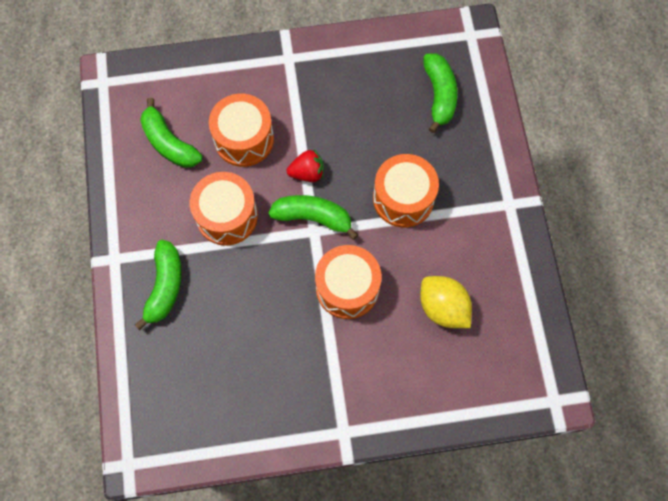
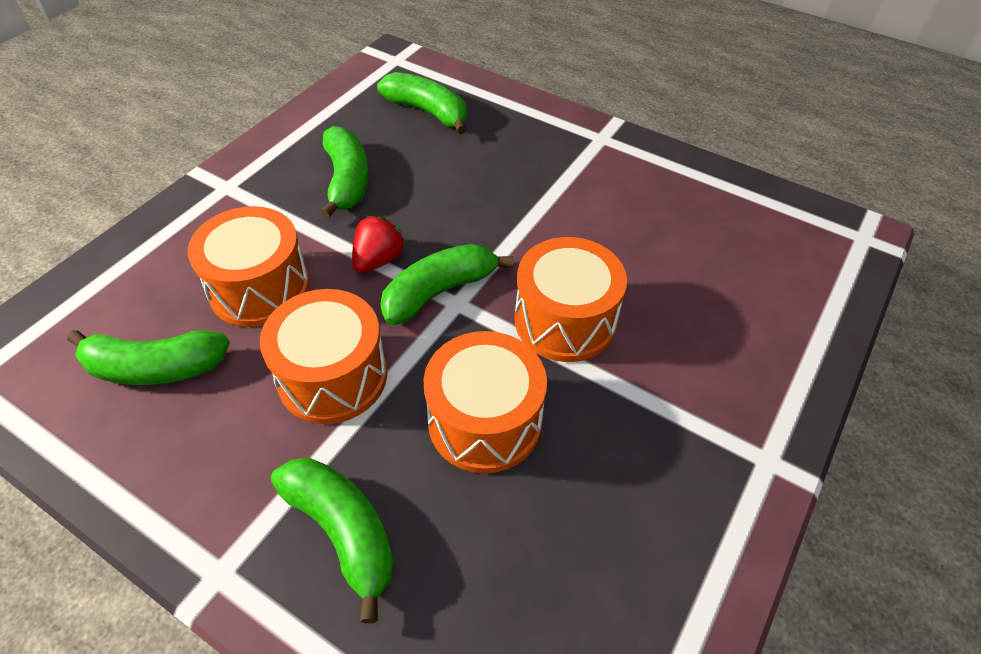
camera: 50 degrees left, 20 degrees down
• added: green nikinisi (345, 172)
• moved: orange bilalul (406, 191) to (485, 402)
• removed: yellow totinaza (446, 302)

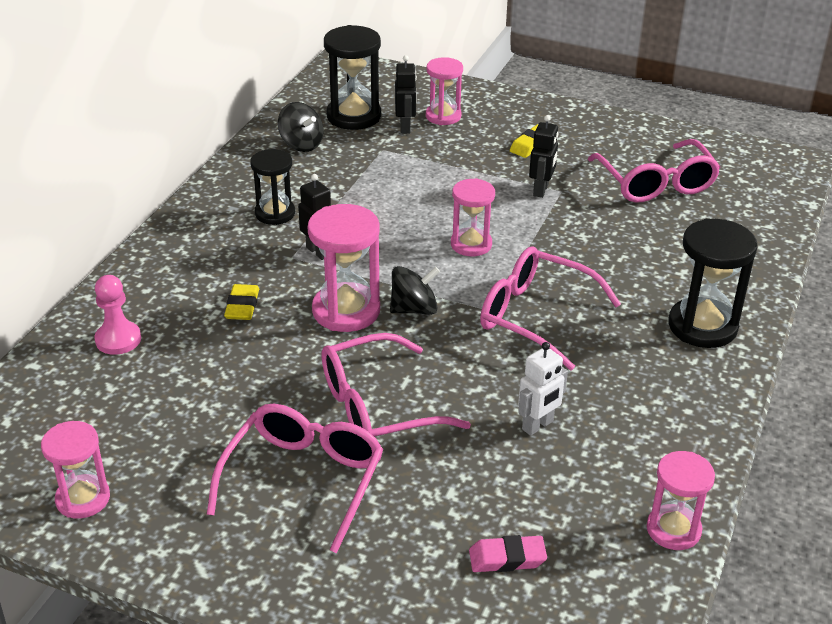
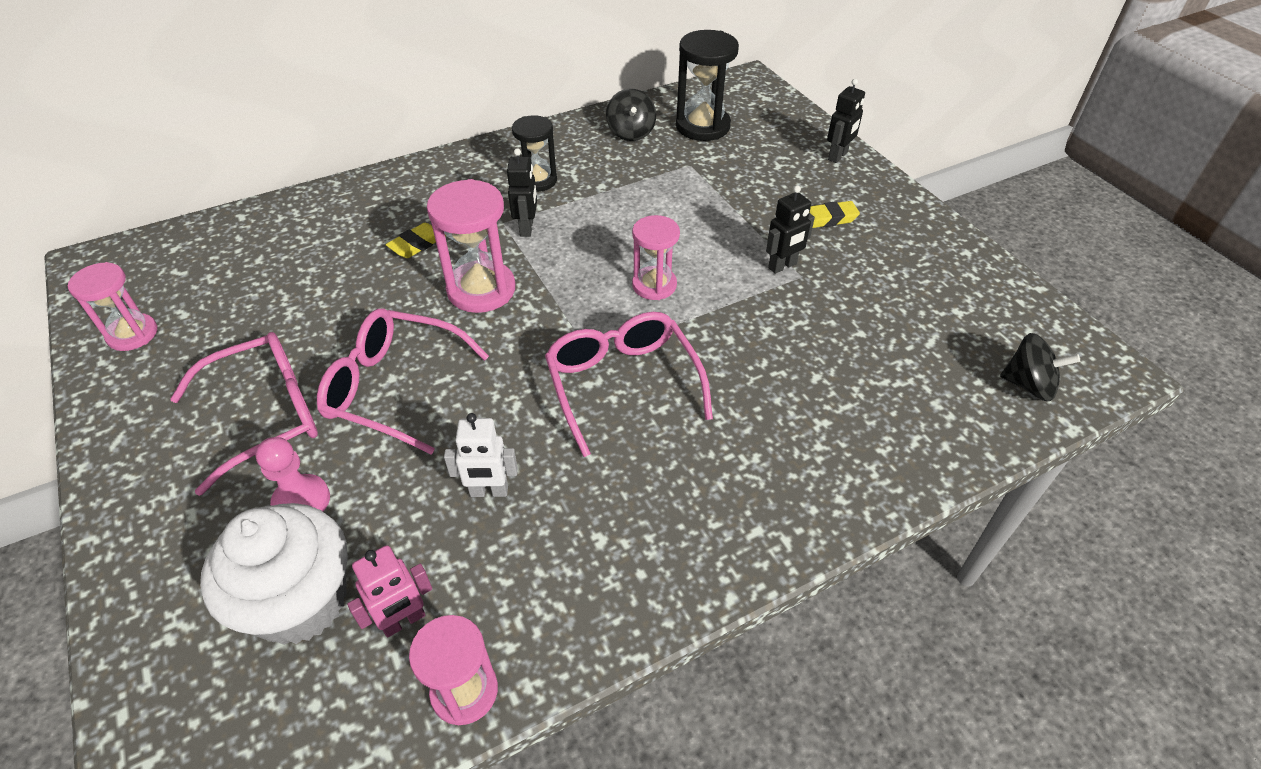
camera: 40 degrees right, 10 degrees up
• replaced: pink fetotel (508, 553) to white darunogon (274, 574)
• moved: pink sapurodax (117, 315) to (292, 474)
• added: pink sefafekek (389, 591)
• moved: black sefafekek (406, 94) to (846, 121)
• moved: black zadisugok (415, 290) to (1040, 367)
• removed: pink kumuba (444, 91)
• removed: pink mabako (654, 170)
• removed: black kumuba (713, 283)

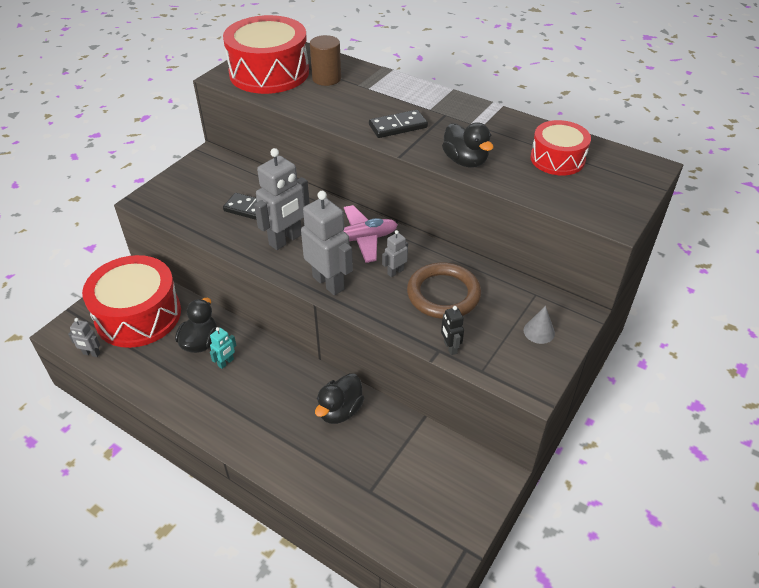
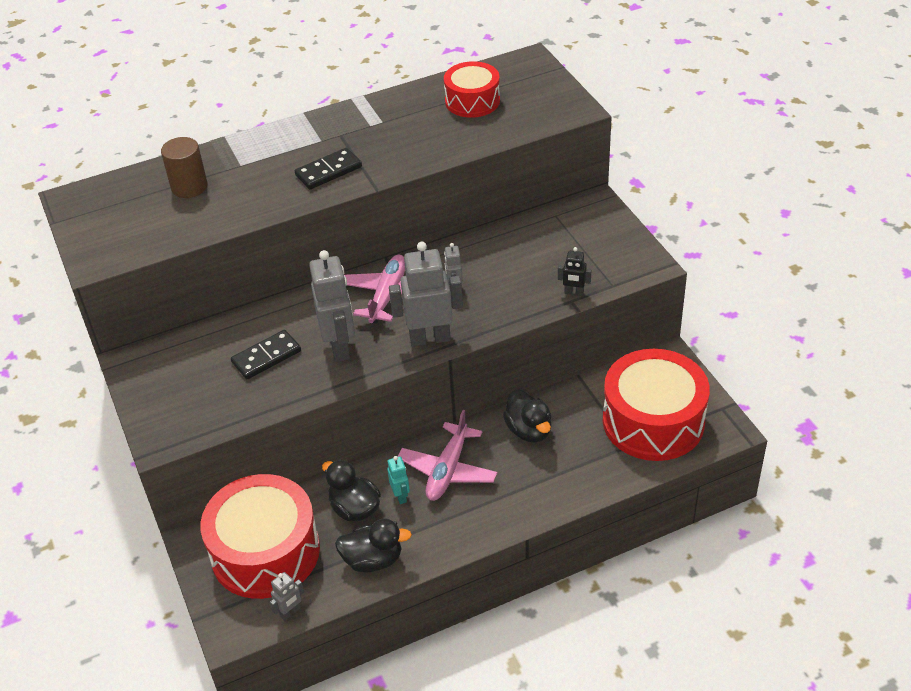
camera: 55 degrees left, 0 degrees up
• turned: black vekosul (398, 124) = (328, 168) 45 degrees clockwise
• moved: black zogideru (468, 144) to (373, 545)
• added: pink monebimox (447, 455)
• moved: red bilalul (266, 54) to (656, 405)
• removed: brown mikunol (444, 291)
• removed: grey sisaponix (539, 325)

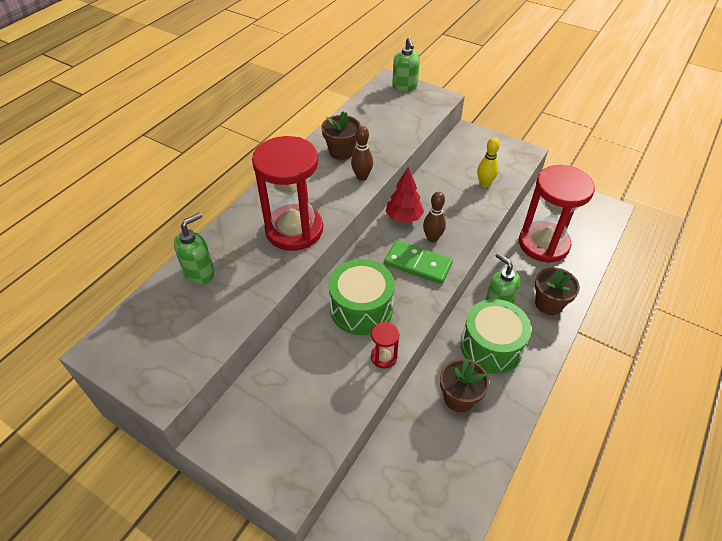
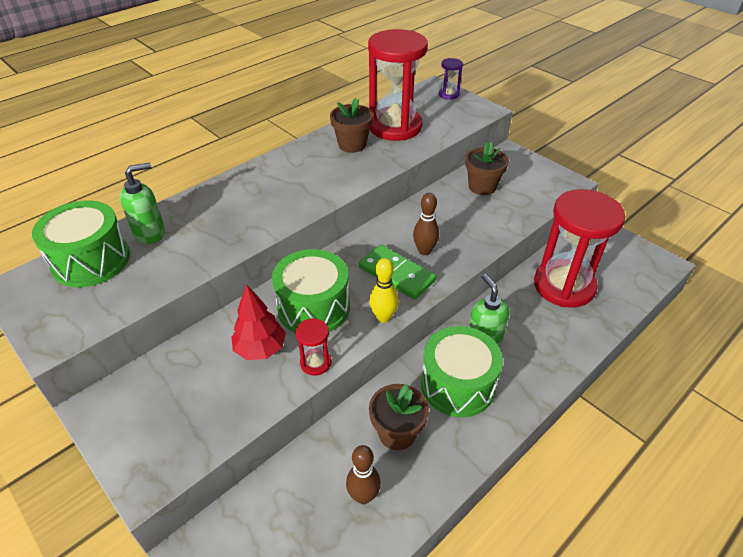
camera: 15 degrees right, 5 degrees down
• added: green bilalul (81, 243)
• moved: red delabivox (405, 195) to (258, 322)
• moved: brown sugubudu (362, 153) to (363, 474)
• moved: red kumuba (287, 193) to (398, 85)
• moved: yellow sugubudu (488, 162) to (384, 290)
• replaced: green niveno (406, 65) to purple kumuba (451, 79)
• moved: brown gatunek (557, 291) to (487, 168)

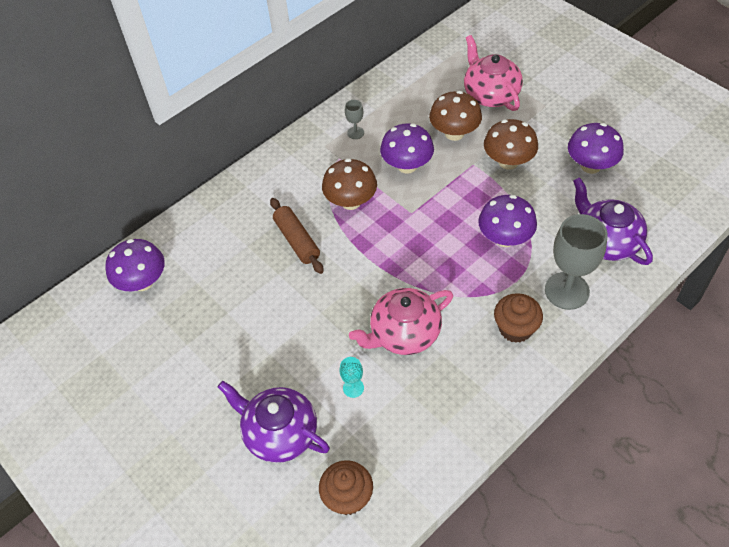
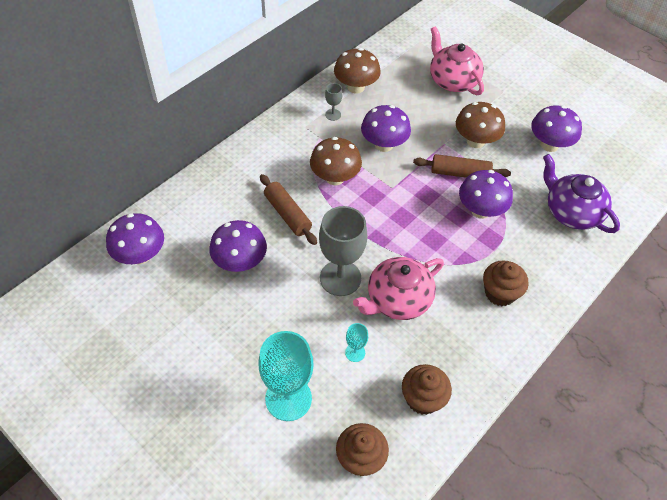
camera: 10 degrees left, 0 degrees up
• added: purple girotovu (238, 246)
• replaced: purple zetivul (274, 422) to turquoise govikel (286, 376)
• moved: grey govikel (576, 262) to (343, 251)
• moved: brown girotovu (455, 116) to (357, 71)
• added: brown darunogon (427, 389)
• added: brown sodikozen (462, 166)

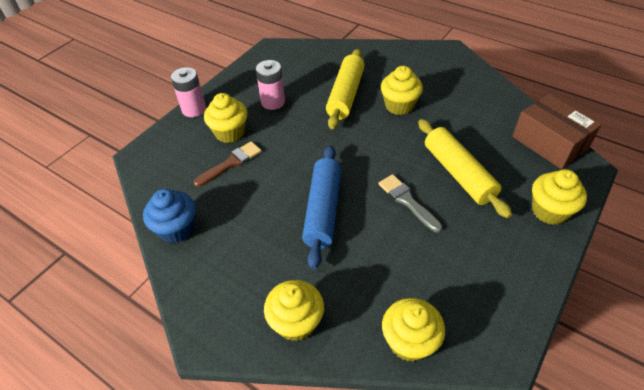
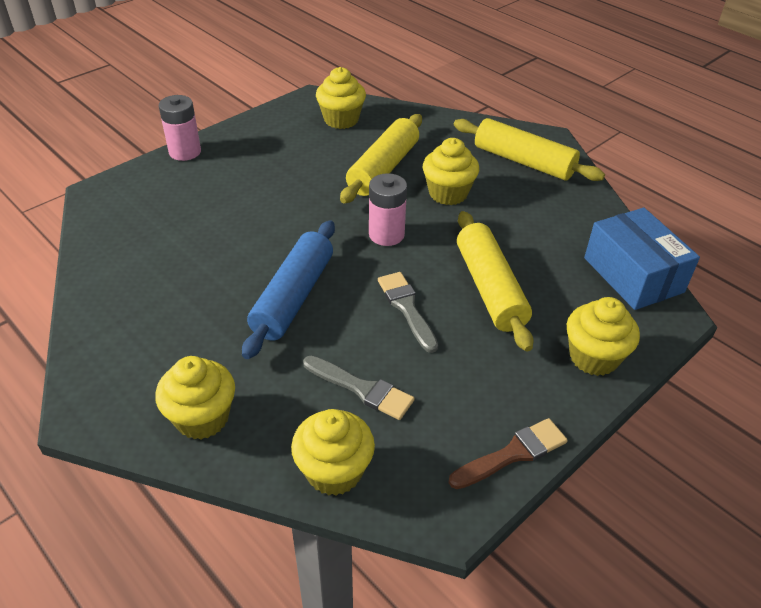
camera: 10 degrees right, 5 degrees down
• added: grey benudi (358, 388)
• moved: yellow darunogon (226, 118) to (341, 98)
• moved: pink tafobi (270, 85) to (388, 209)
• moved: brown benudi (228, 164) to (508, 453)
• added: yellow sodikozen (529, 149)
• recoloured: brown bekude (557, 131) to blue bekude (642, 259)
• removed: blue darunogon (169, 216)

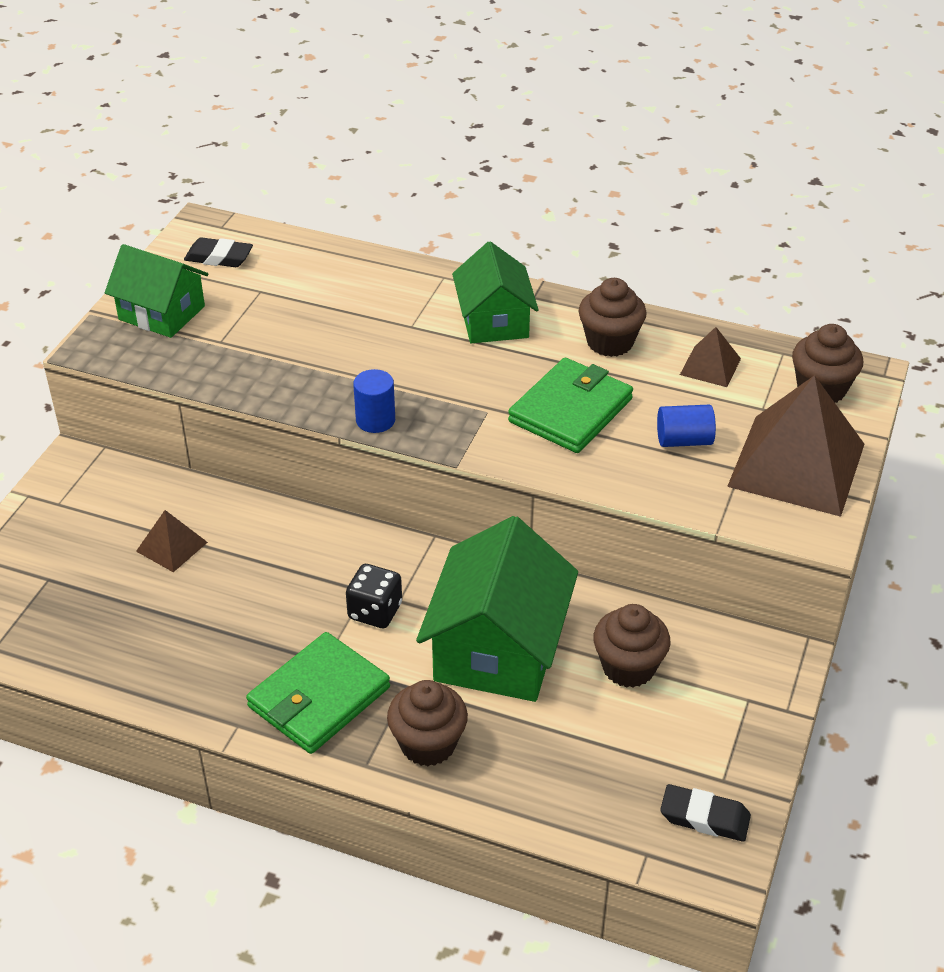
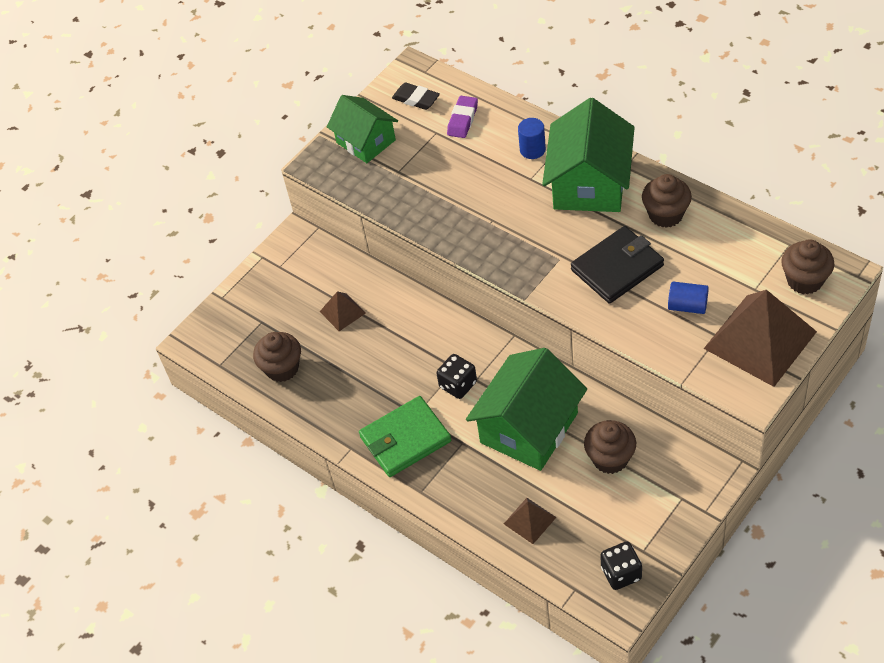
camera: 25 degrees right, 10 degrees up
• moved: brown darunogon (427, 723) to (277, 357)
• added: purple fetotel (462, 117)
• moved: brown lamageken (710, 357) to (530, 521)
• moved: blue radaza (374, 401) to (532, 138)
• resized: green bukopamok (495, 292) = (588, 155) x1.55
• recoloured: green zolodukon (570, 405) to black zolodukon (617, 265)
• replaced: black fetotel (705, 812) to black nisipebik (621, 565)

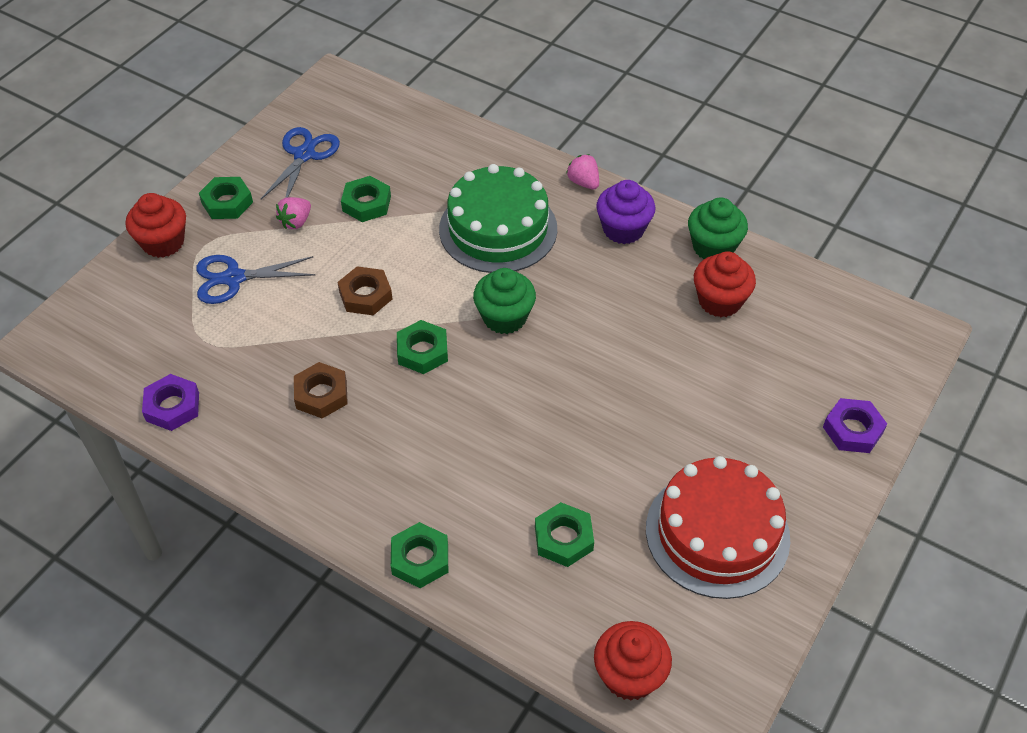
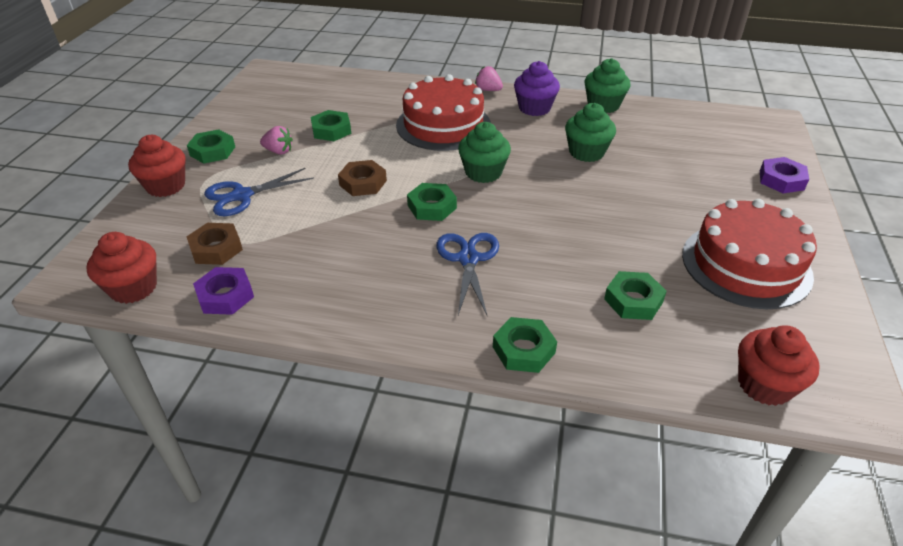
camera: 20 degrees left, 10 degrees down
• moved: red darunogon (725, 284) to (121, 268)
• moved: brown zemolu (321, 390) to (214, 244)
• turned: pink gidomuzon (293, 213) = (276, 140) 90 degrees counterclockwise
• recoloured: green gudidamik (498, 218) to red gudidamik (443, 112)
• moved: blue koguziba (300, 163) to (467, 274)
• added: green darunogon (590, 132)

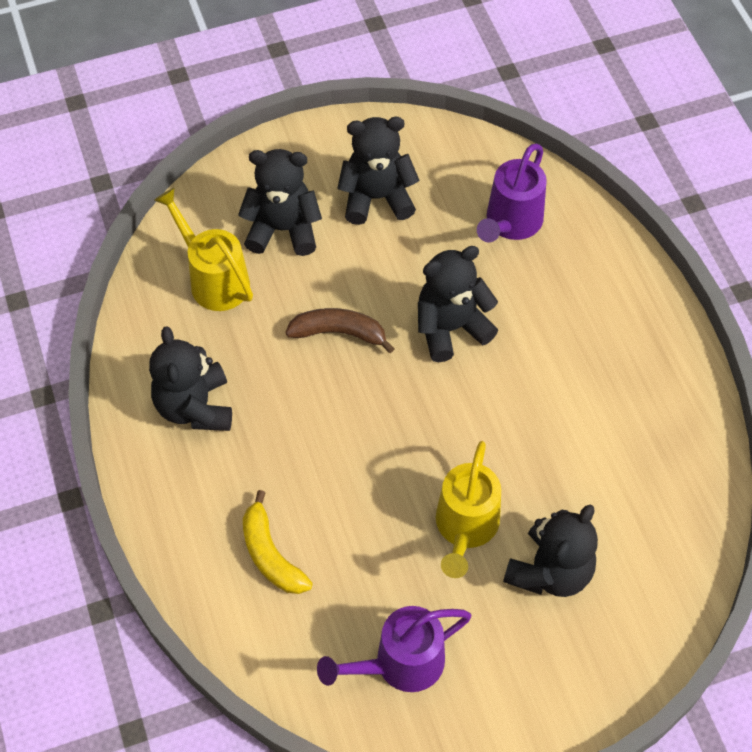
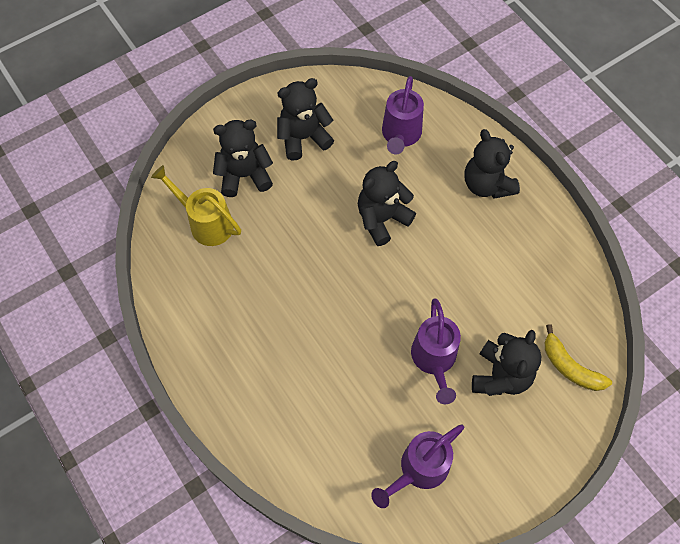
camera: 15 degrees left, 5 degrees up
• recoloured: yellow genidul (468, 509) to purple genidul (436, 351)
• moved: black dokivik (190, 378) to (492, 164)
• moved: yellow nikinisi (278, 542) to (578, 357)
• removed: brown nikinisi (340, 330)

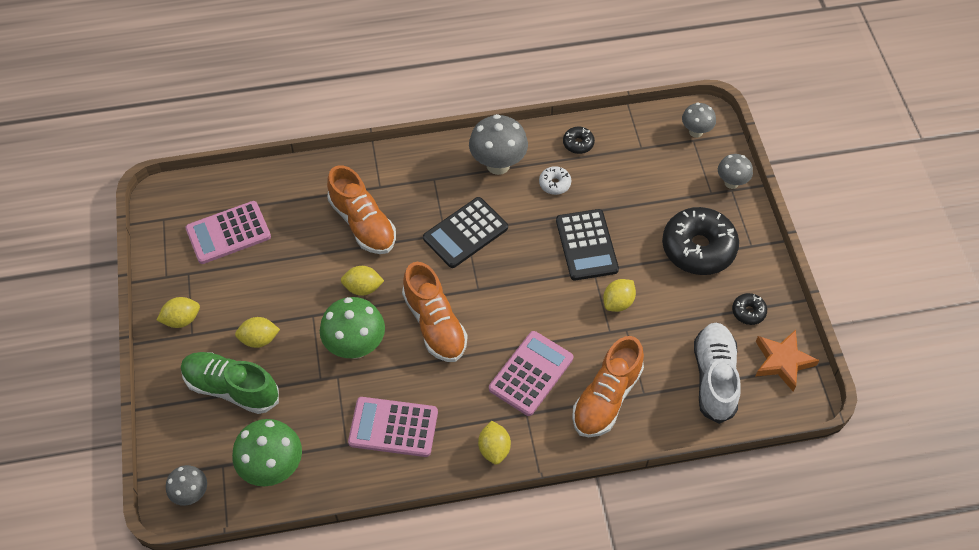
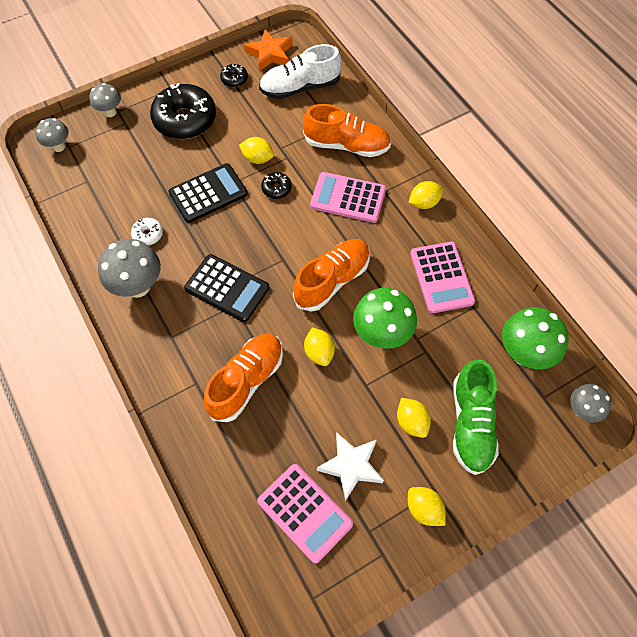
camera: 110 degrees left, 5 degrees up
• moved: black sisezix (579, 140) to (276, 185)
• added: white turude (350, 466)

